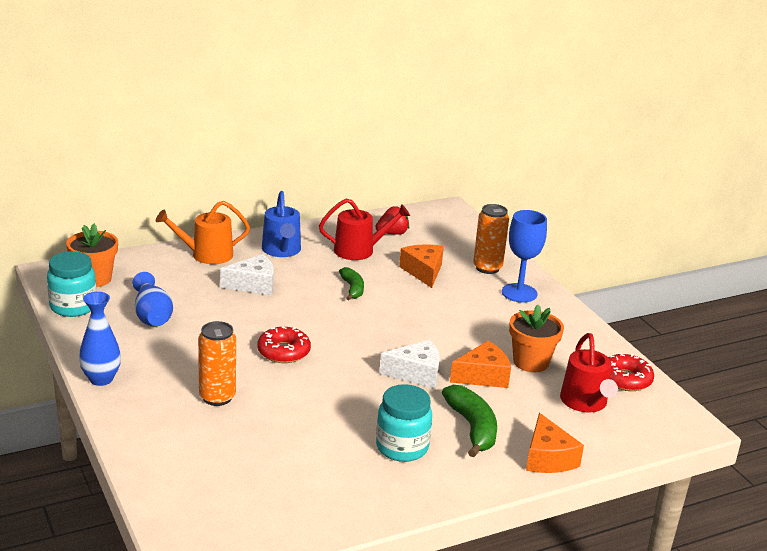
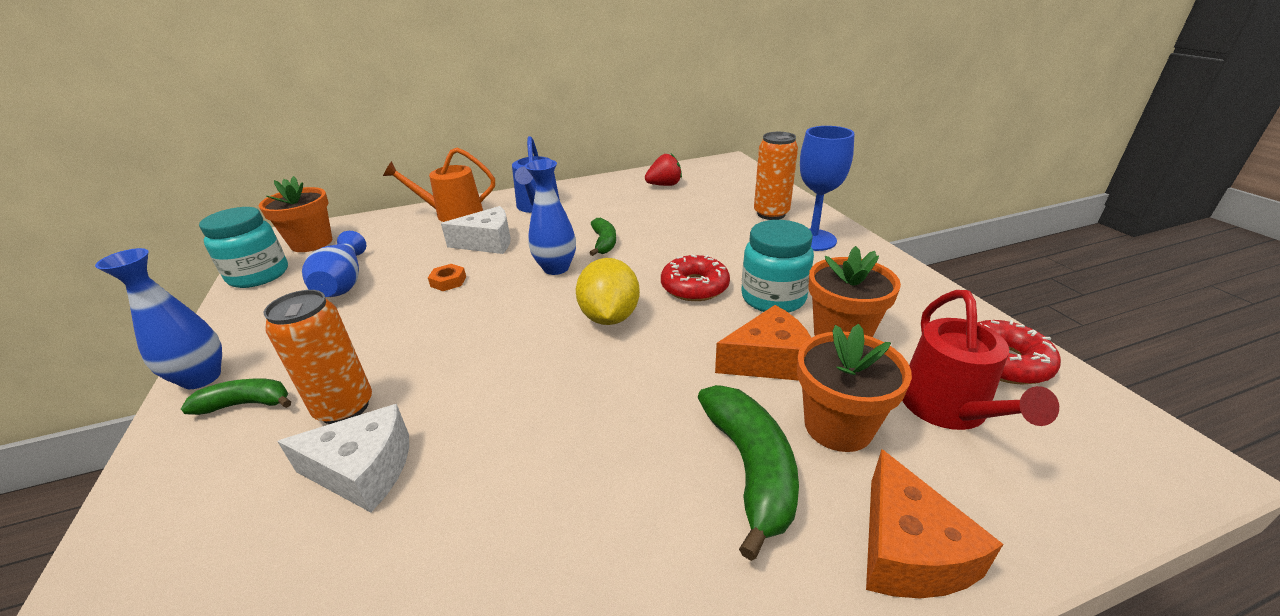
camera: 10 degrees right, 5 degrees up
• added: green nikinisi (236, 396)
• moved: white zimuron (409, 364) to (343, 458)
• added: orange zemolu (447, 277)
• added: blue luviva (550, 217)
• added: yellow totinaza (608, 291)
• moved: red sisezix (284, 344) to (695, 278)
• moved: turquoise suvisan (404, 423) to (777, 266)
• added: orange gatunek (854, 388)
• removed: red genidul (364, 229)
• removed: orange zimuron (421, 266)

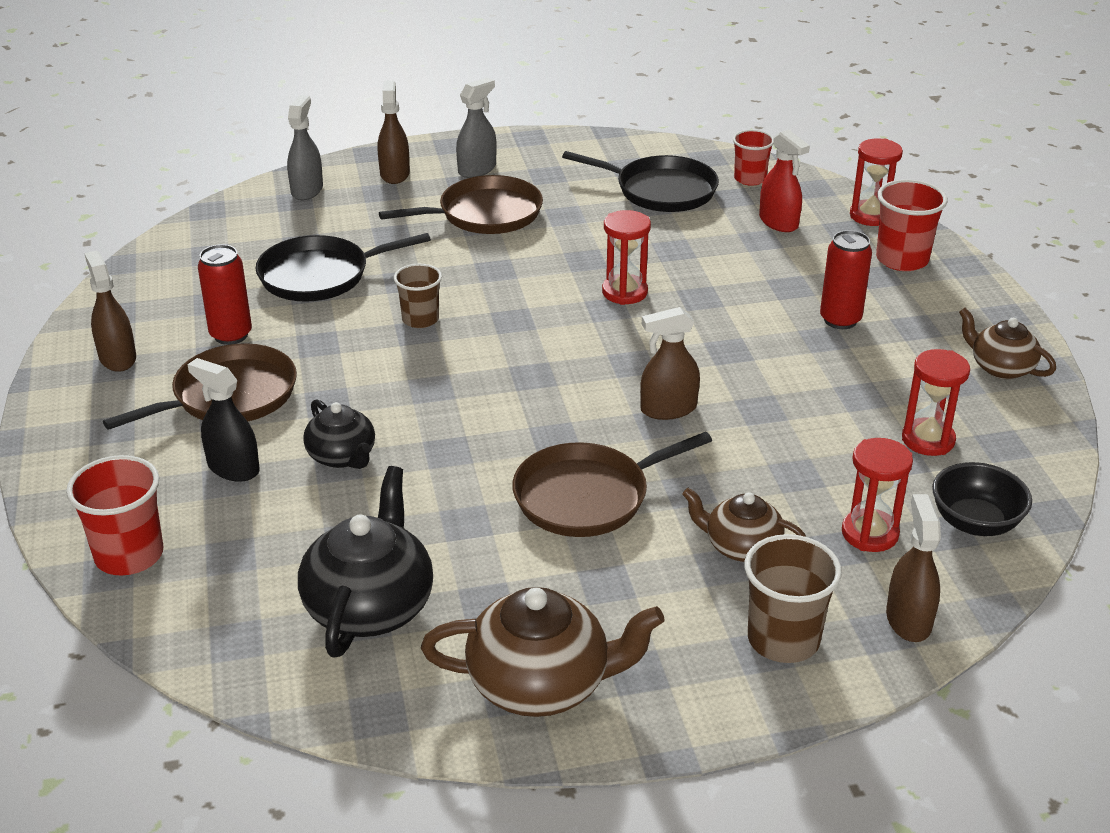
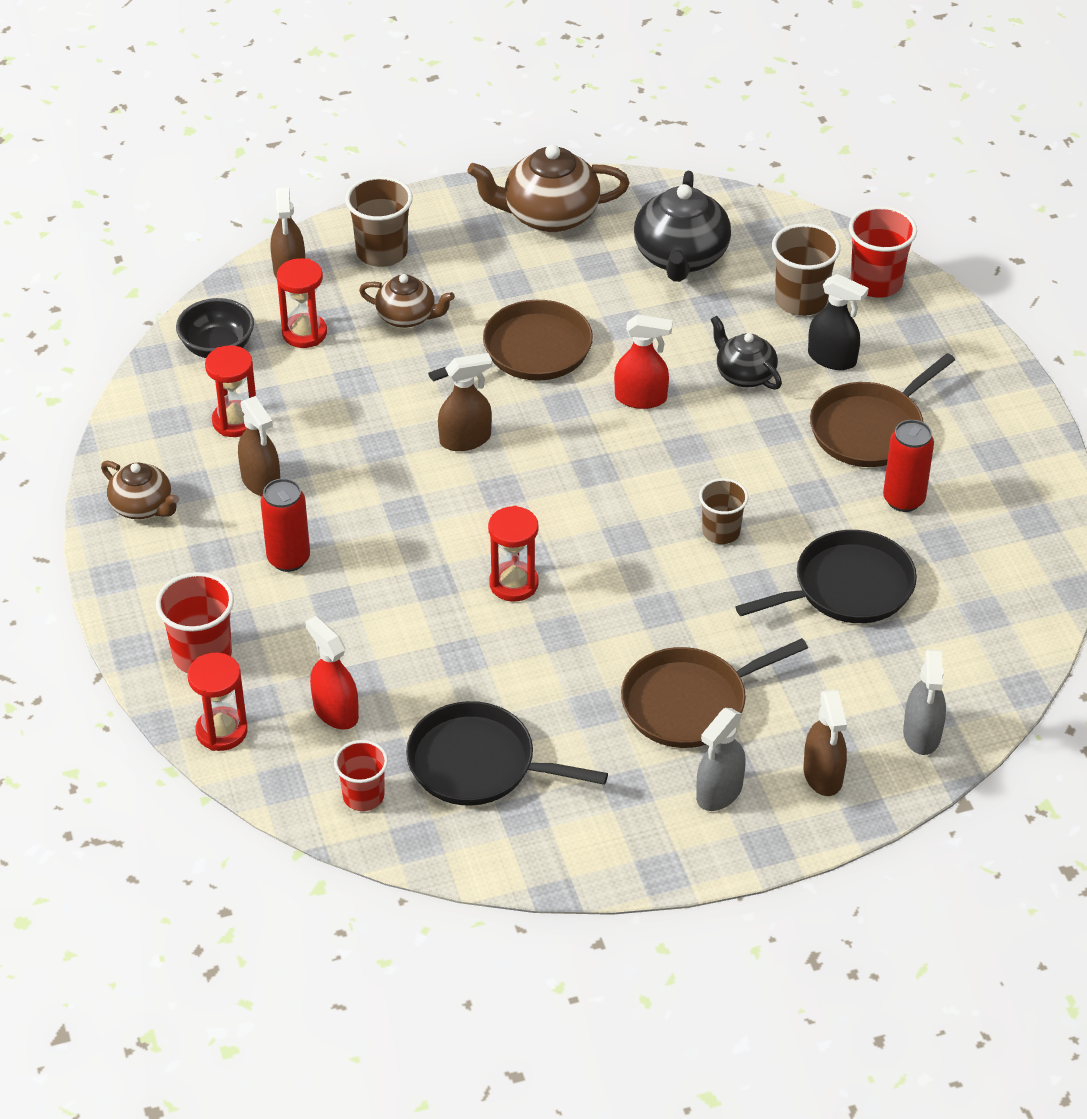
camera: 175 degrees right, 10 degrees up
• moved: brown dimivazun (110, 311) to (259, 446)
• added: red dimivazun (643, 362)
• added: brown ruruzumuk (806, 269)

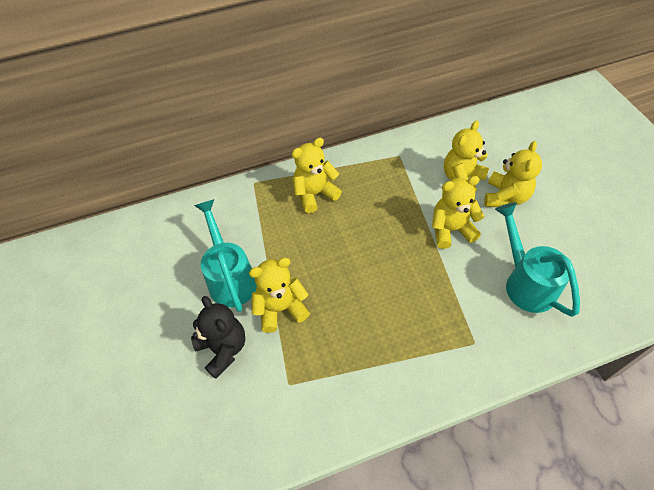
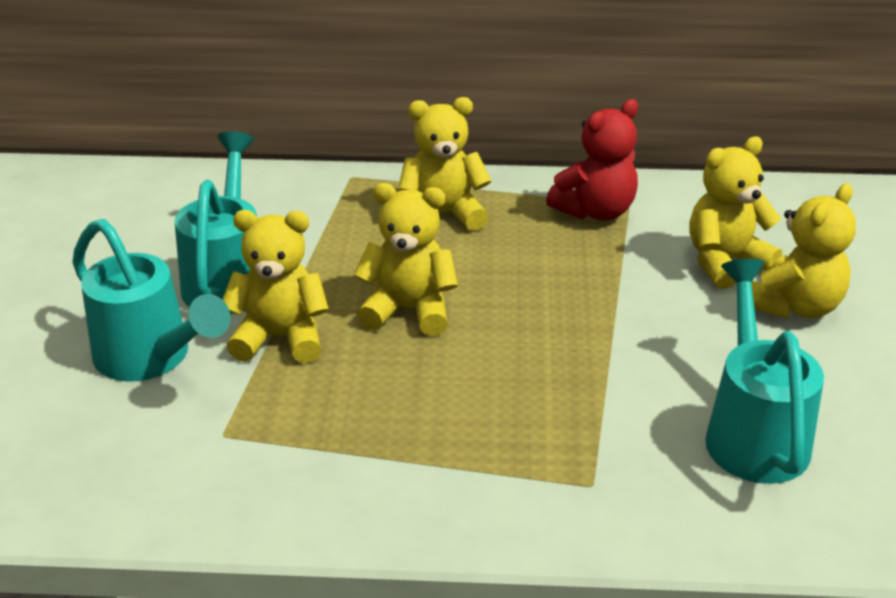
camera: 20 degrees right, 20 degrees down
• replaced: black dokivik (218, 337) to turquoise genidul (151, 300)
• moved: yellow dokivik (458, 212) to (406, 259)
• added: red dokivik (592, 159)

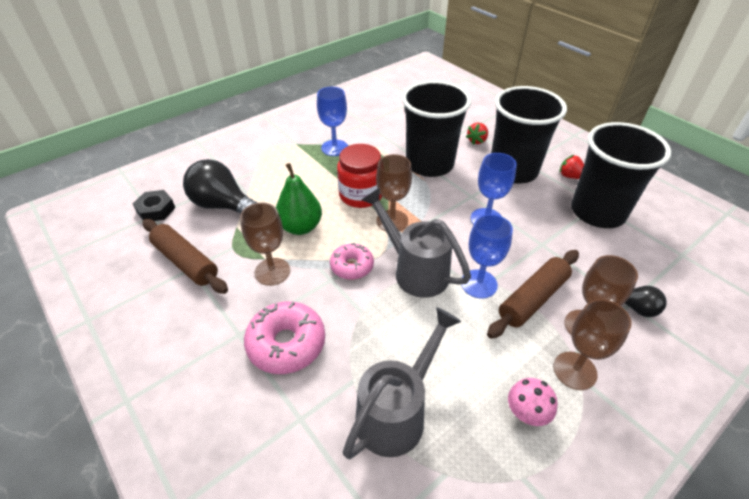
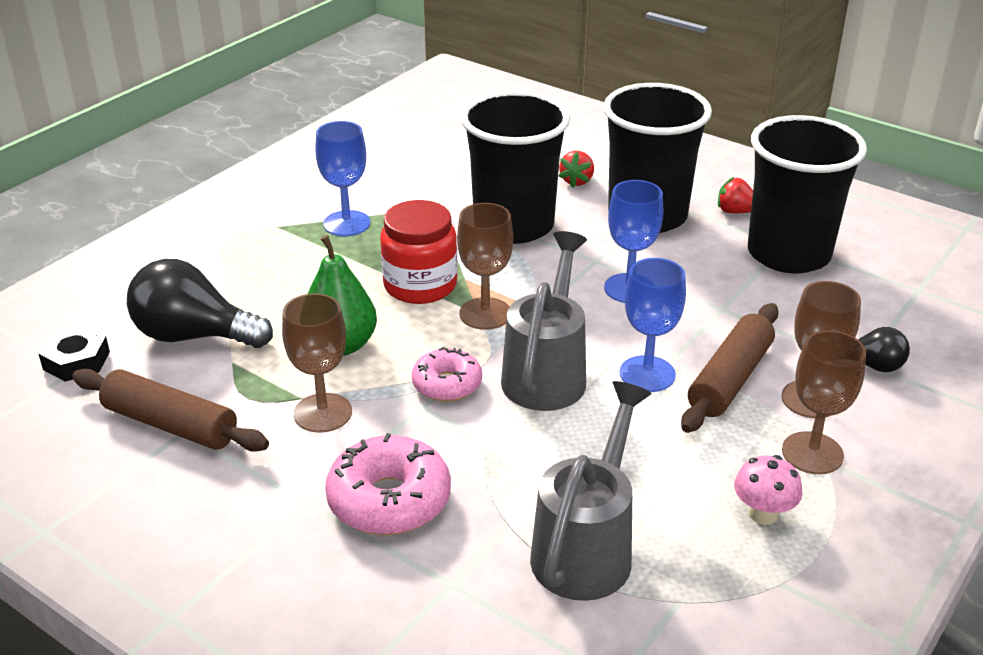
camera: 15 degrees left, 10 degrees down
• turned: grey genidul (416, 243) = (544, 321) 75 degrees clockwise

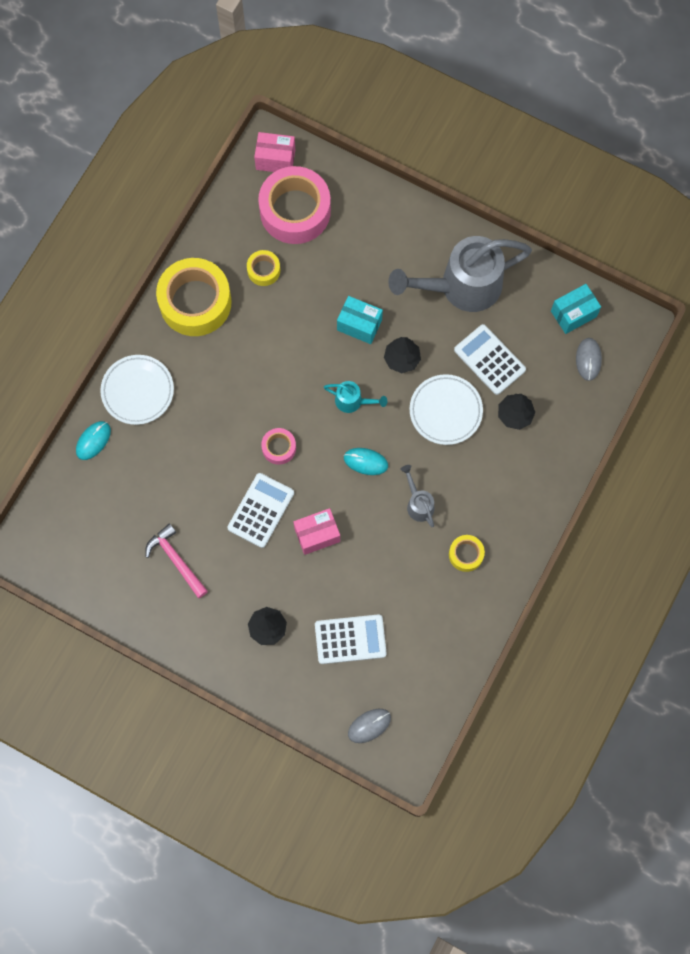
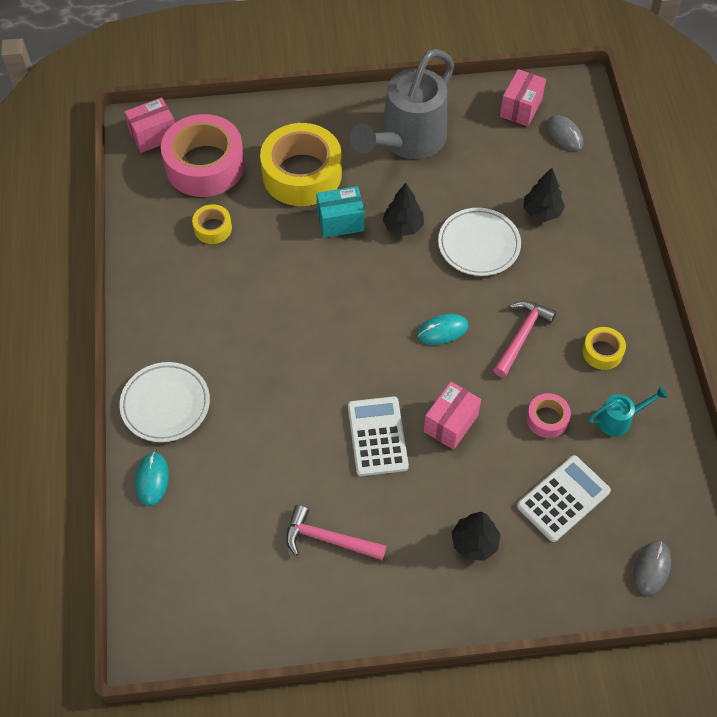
camera: 35 degrees left, 15 degrees down
• moved: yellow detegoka (194, 297) to (301, 164)
• replaced: grey genidul (417, 496) to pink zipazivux (524, 338)
• recoloured: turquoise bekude (576, 309) to pink bekude (523, 98)
• moved: pink detegoka (278, 446) to (549, 415)
• moved: turquoise genidul (355, 397) to (628, 411)
• removed: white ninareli (490, 359)

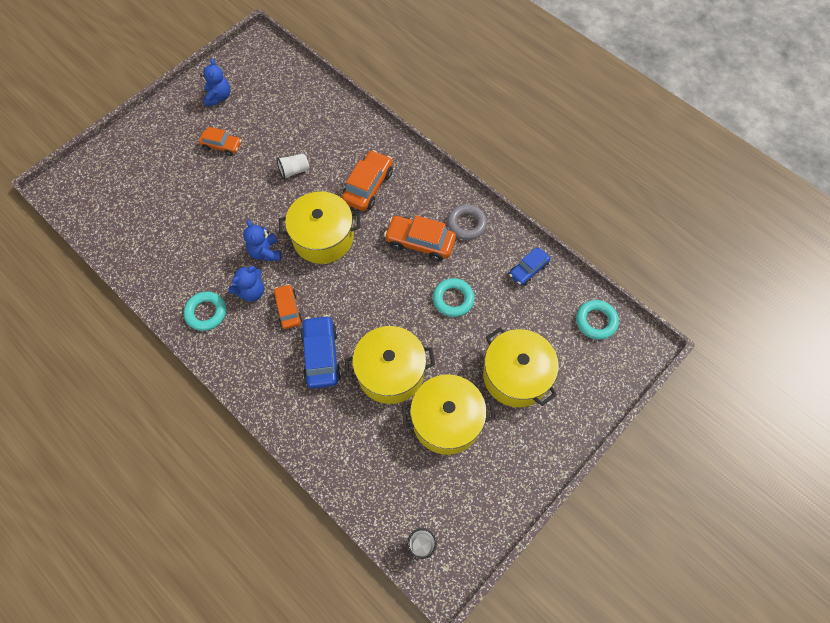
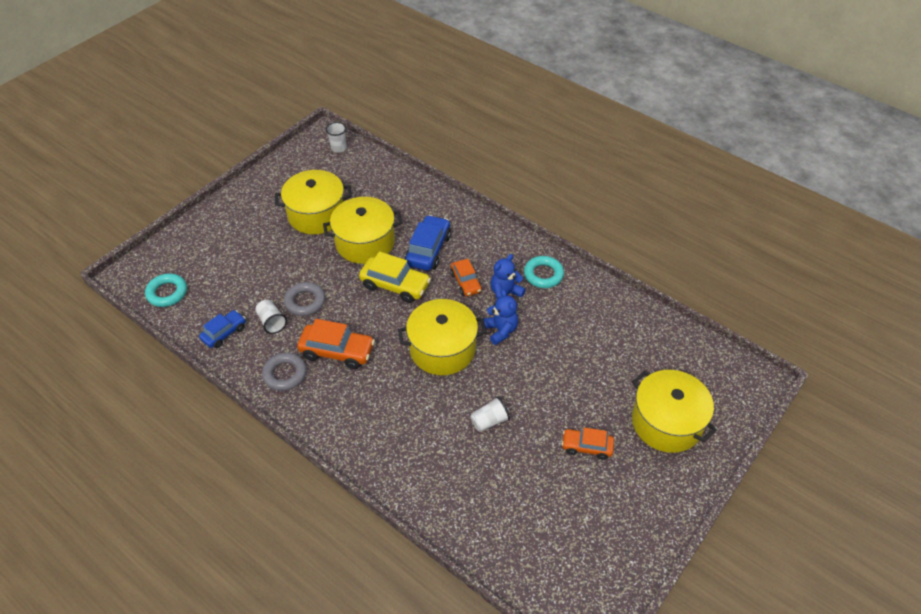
camera: 175 degrees right, 15 degrees down
• added: white ruruzumuk (271, 317)
• recoloured: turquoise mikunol (453, 297) to grey mikunol (304, 299)
• added: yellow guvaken (395, 277)
• turned: blue guvaken (320, 352) = (428, 243) 150 degrees counterclockwise
• moved: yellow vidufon (521, 367) to (674, 411)
• removed: blue dokivik (215, 82)
• removed: orange guvaken (367, 180)

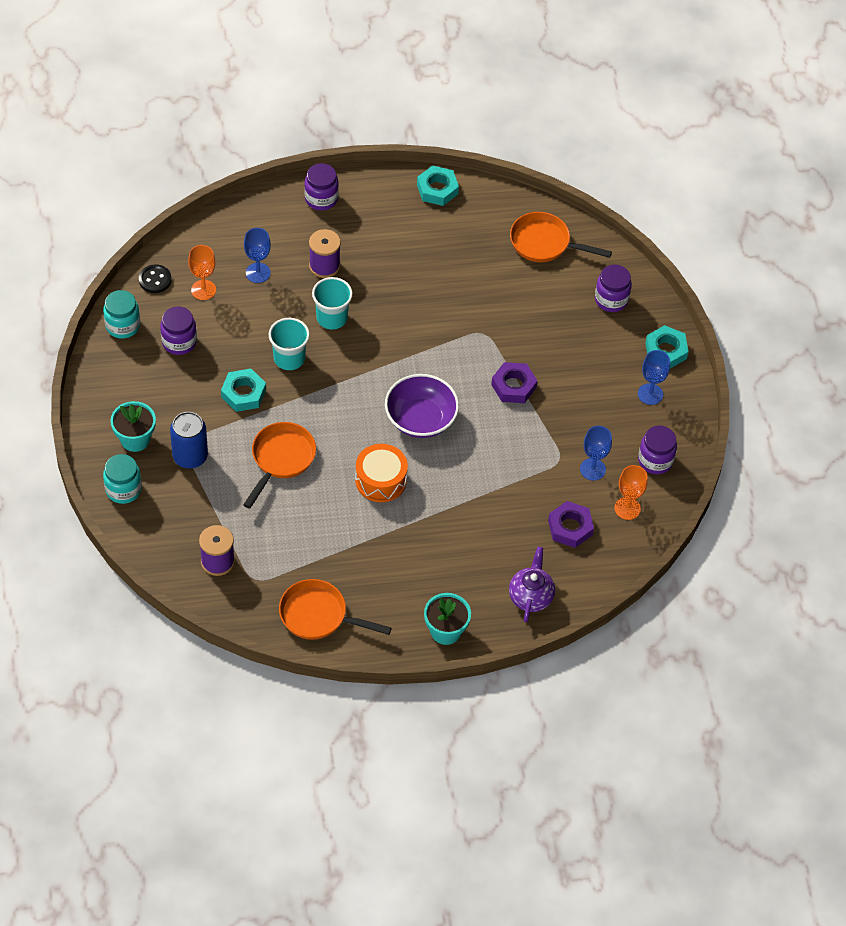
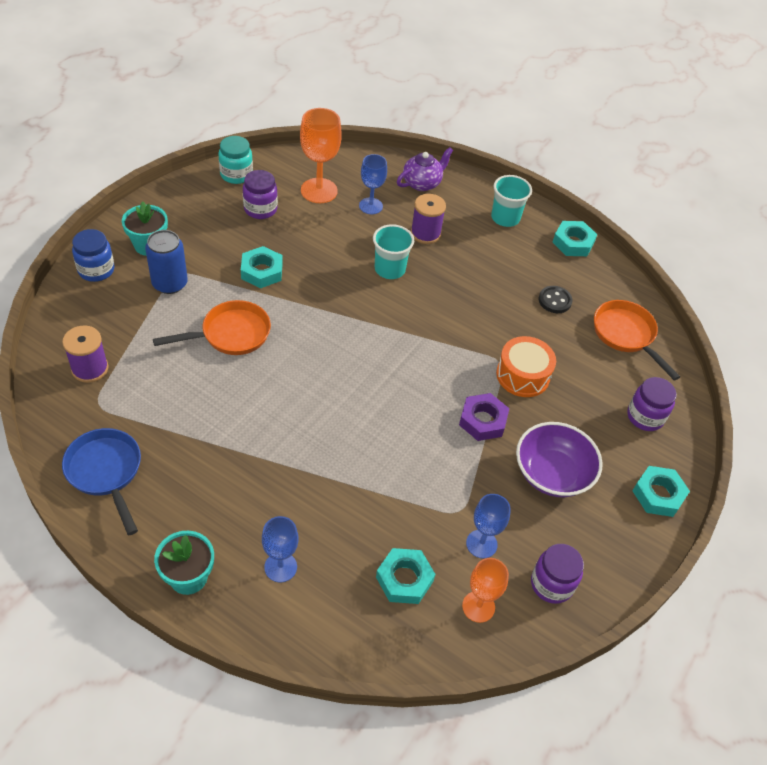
camera: 40 degrees right, 5 degrees down
• recoloured: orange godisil (335, 609) to blue godisil (101, 481)
• recoloured: turquoise suvisan (122, 479) to blue suvisan (93, 255)
• moved: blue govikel (654, 377) to (280, 549)
• resized: orange govikel (202, 272) = (321, 155) x1.55
• recoloured: purple zemolu (571, 524) to turquoise zemolu (405, 576)
• moved: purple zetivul (532, 584) to (425, 169)
• moved: turquoise ruruzumuk (289, 344) to (511, 201)
• moved: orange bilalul (381, 473) to (526, 366)
• moved: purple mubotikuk (422, 406) to (559, 459)
• moved: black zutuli (155, 278) to (556, 299)
• removed: purple suvisan (321, 187)

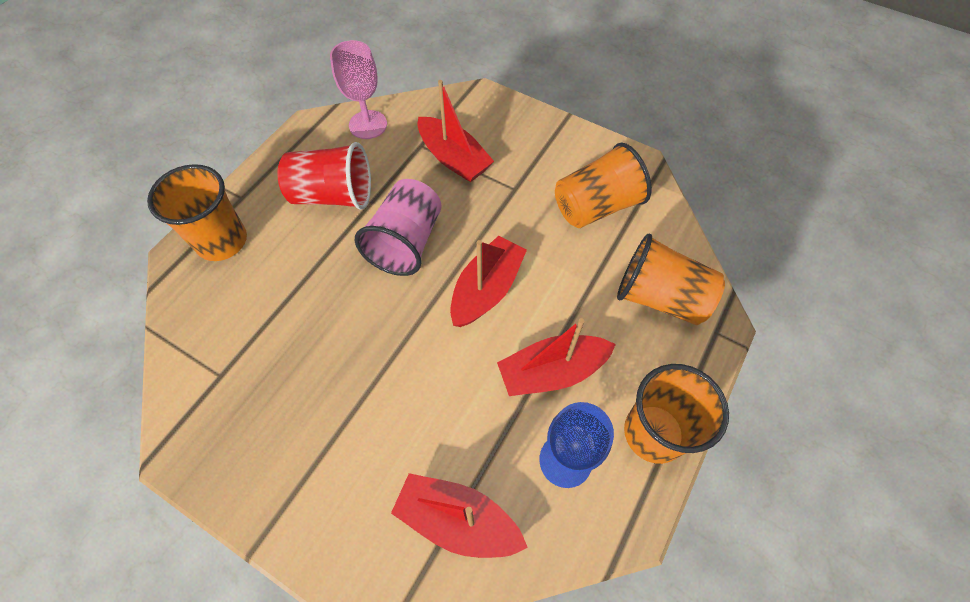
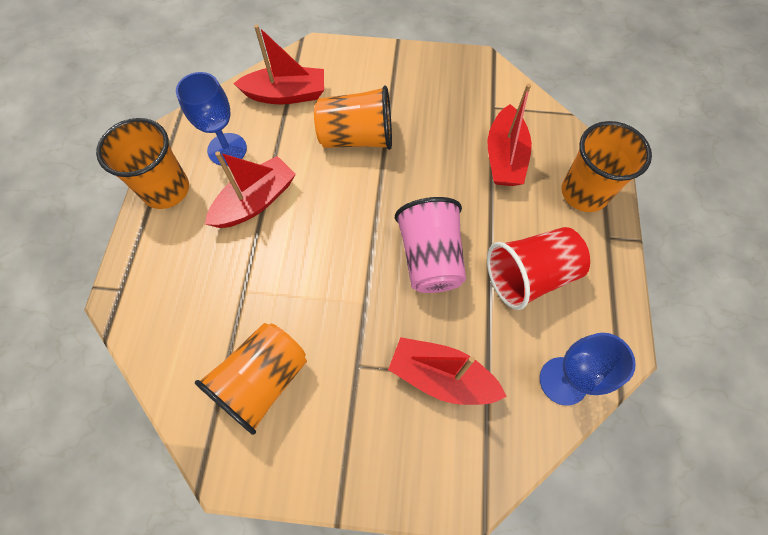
camera: 155 degrees right, 5 degrees up
• moved: orange ruruzumuk (671, 279) to (353, 117)
• moved: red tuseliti (488, 281) to (510, 134)
• recoloured: pink govikel (358, 89) to blue govikel (588, 369)

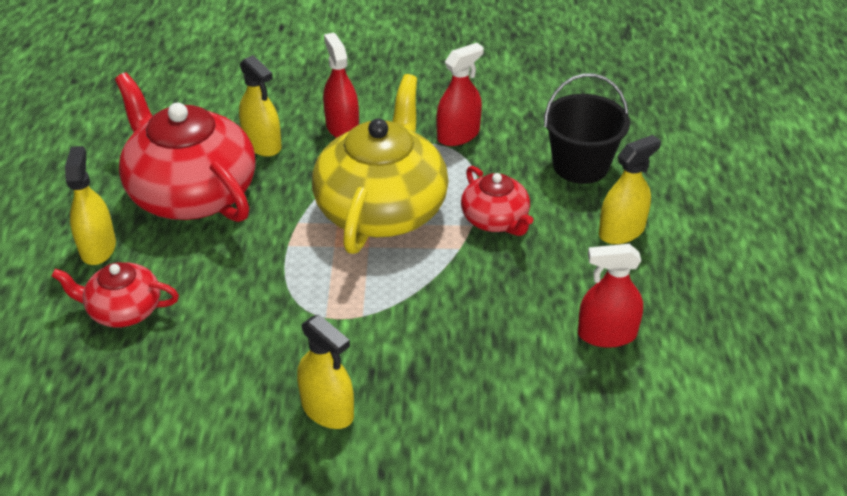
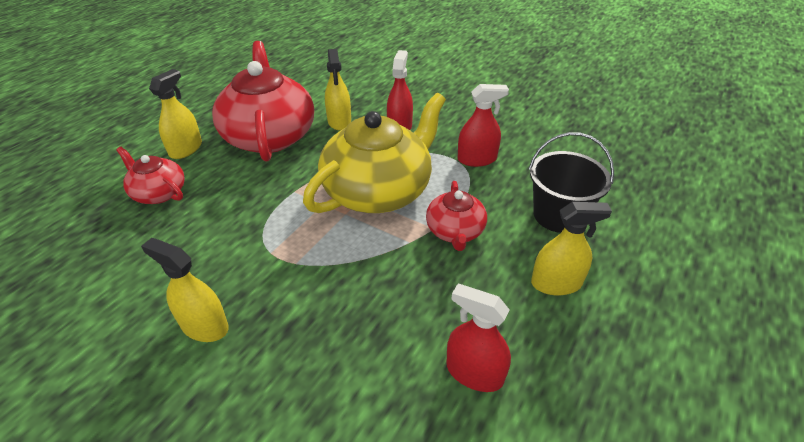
camera: 30 degrees right, 0 degrees up
• turned: yellow dimivazun (325, 371) = (185, 290) 135 degrees clockwise

